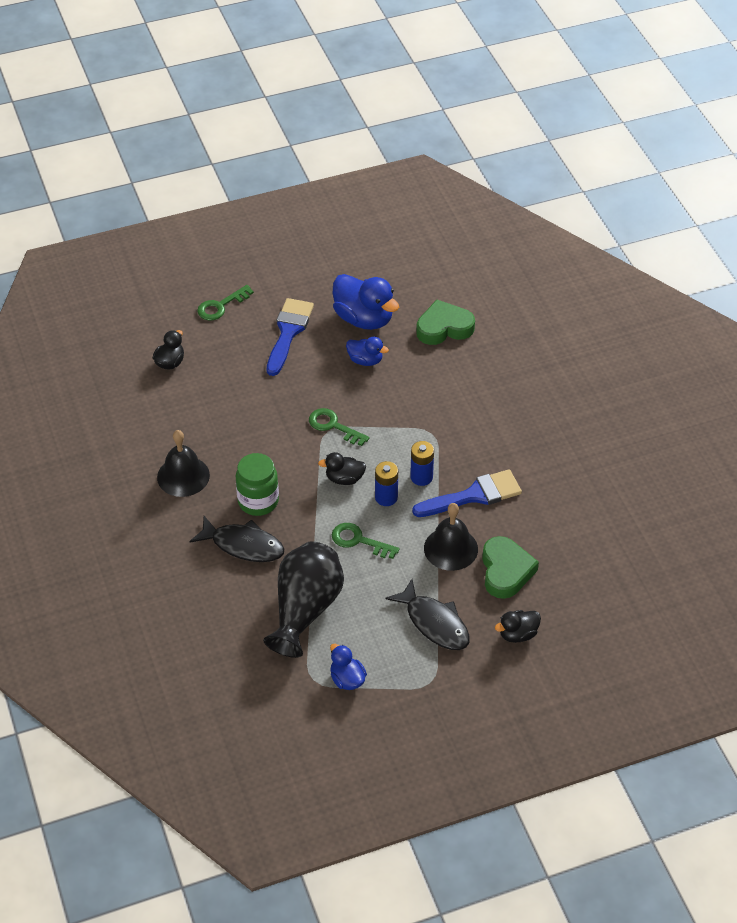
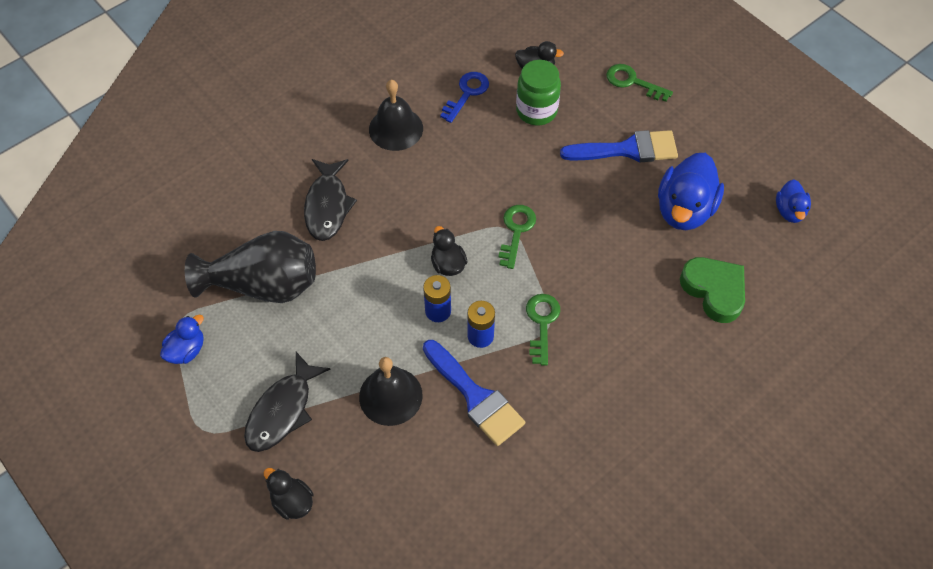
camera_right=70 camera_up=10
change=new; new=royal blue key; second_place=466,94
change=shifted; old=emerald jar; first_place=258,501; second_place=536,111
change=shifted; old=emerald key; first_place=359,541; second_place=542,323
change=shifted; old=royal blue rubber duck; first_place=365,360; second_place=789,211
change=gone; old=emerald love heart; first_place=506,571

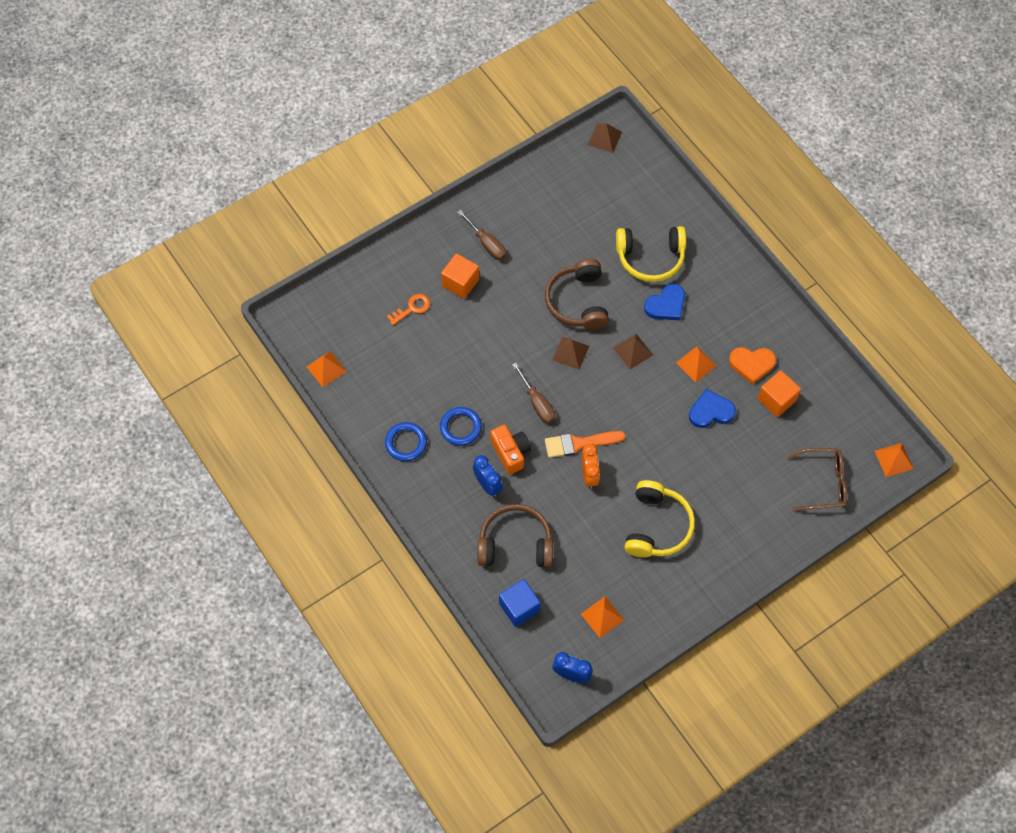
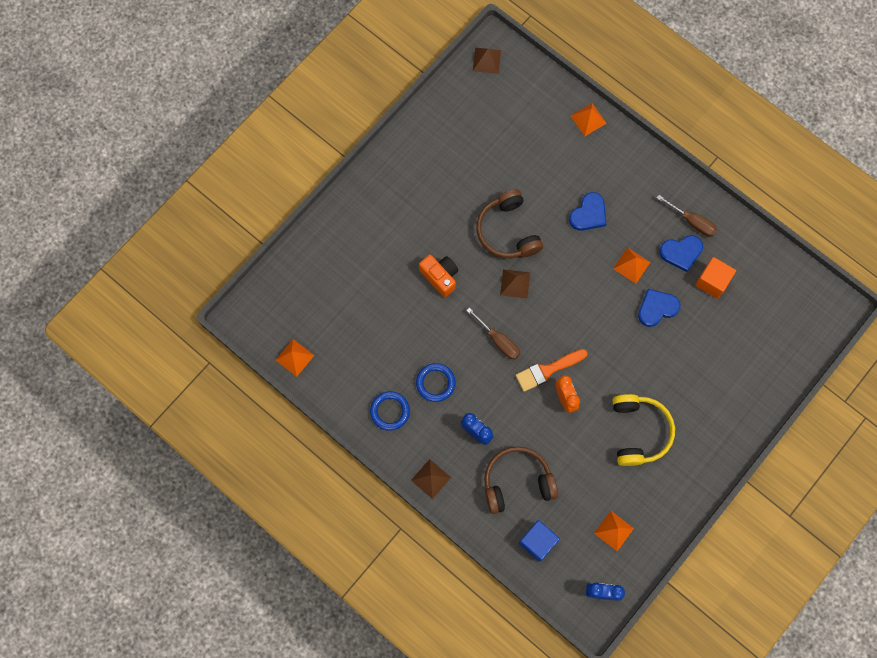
camera_right=-15 camera_up=10
change=shifted; old=brown pyramid shape; first_place=633,351; second_place=431,479
change=shifted; old=orange compact camera; first_place=511,452; second_place=440,277
change=shifted; old=orange pyramid shape; first_place=894,459; second_place=588,119
change=shifted; old=brown hand screwdriver; first_place=487,244; second_place=692,222
change=repainted; old=orange love heart; new=royal blue love heart; first_place=751,364; second_place=681,253
change=gone; old=orange key; first_place=412,308
change=gone; old=orange cube; first_place=460,283
change=gone; old=golden over-ear headphones; first_place=650,258
change=gone; old=brown spectacles; first_place=822,483

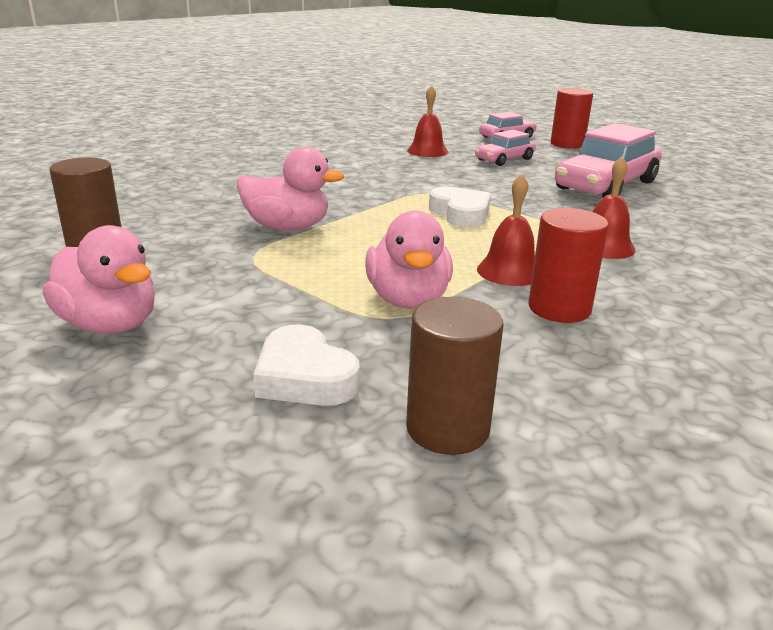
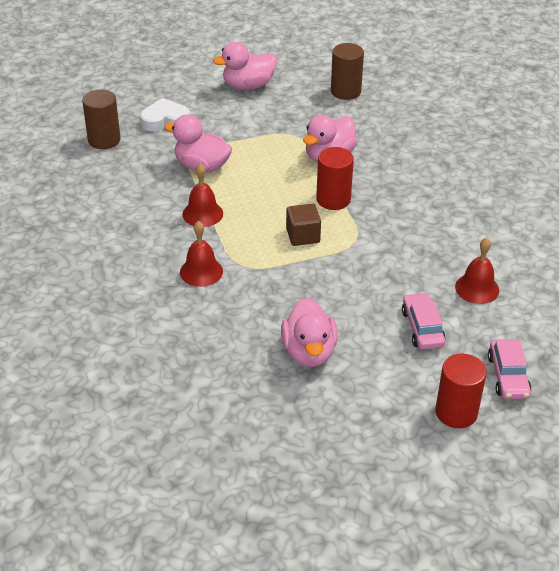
camera_right=120 camera_up=15
change=swapped; old=rosy automobile; new=rosy rubber duck; first_place=606,185; second_place=309,352
change=swapped; old=snow-white love heart; new=brown cube; first_place=460,213; second_place=303,236
change=shifted; old=scarlet cylinder; first_place=559,308; second_place=333,199

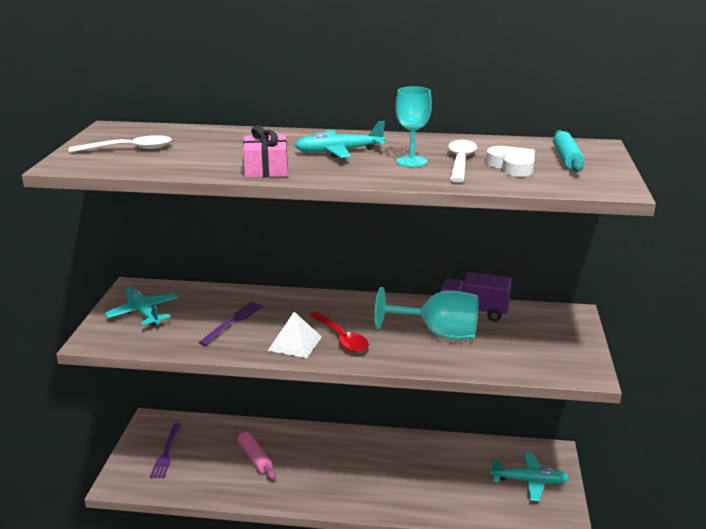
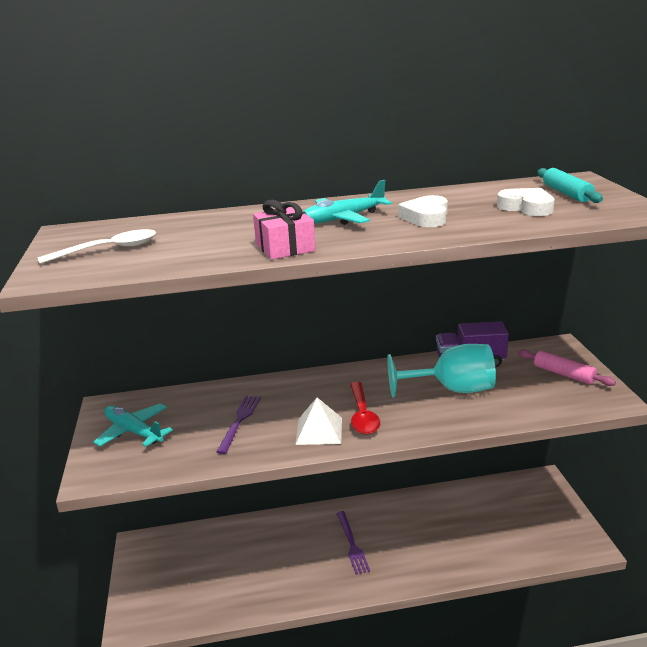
camera_right=-15 camera_up=0
change=shifted; old=violet table fork; first_place=166,452; second_place=351,544
change=rotated; old=scarlet tablespoon; first_place=341,338; second_place=362,415; degrees=45
change=swapped; old=aqua chalice; new=snow-white love heart; first_place=411,161; second_place=426,217
change=shifted; old=rosy dough roller; first_place=254,457; second_place=563,374
change=gone; old=snow-white tablespoon; first_place=460,162
change=gone; old=aqua aeroplane; first_place=529,481

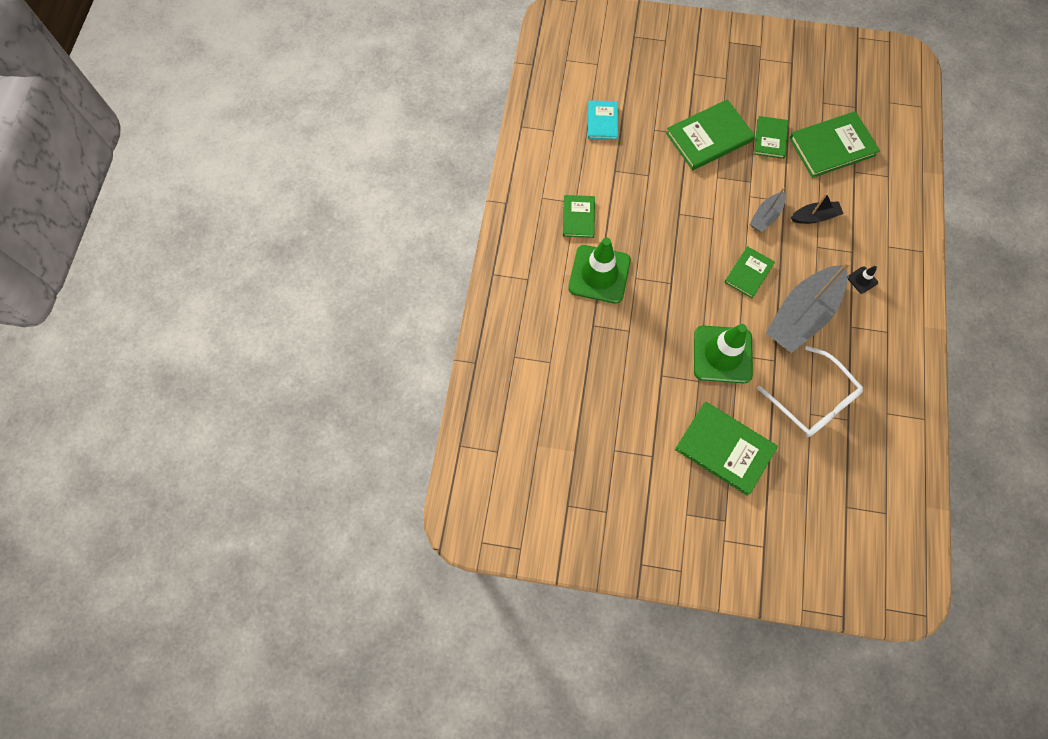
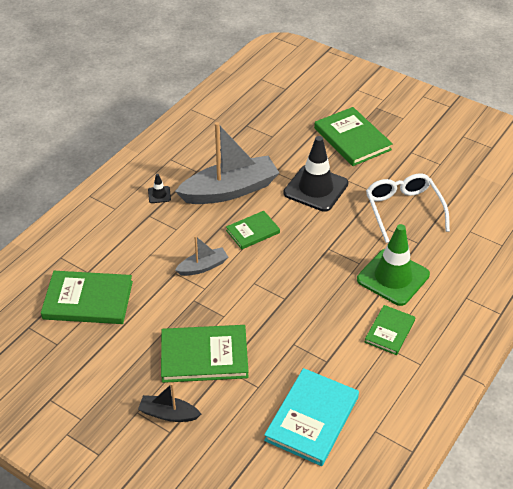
camera_right=-155 camera_up=-25
change=shifted; old=black sailboat; first_place=814,217; second_place=168,414
change=scaled; old=aqua hardback; first_place=602,121; second_place=312,418; factor=1.68
change=repainted; old=emerald safety cone; new=black safety cone; first_place=722,354; second_place=316,188
change=shifted; old=snow-white spectacles; first_place=813,400; second_place=403,210
change=gone; old=emerald hardback; first_place=770,138

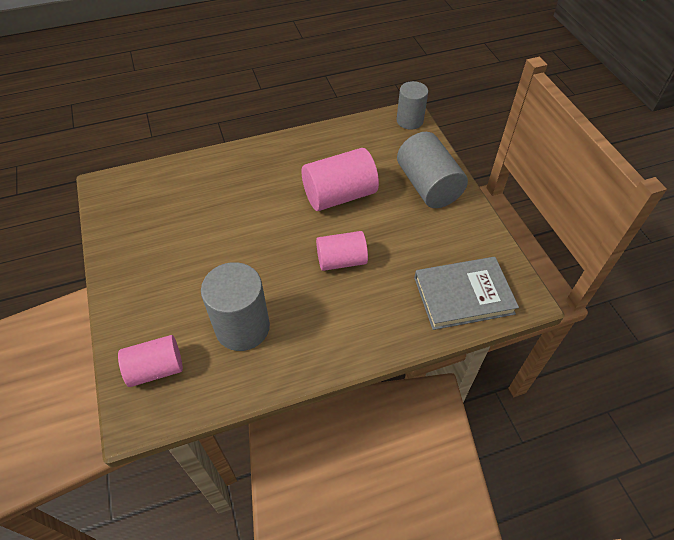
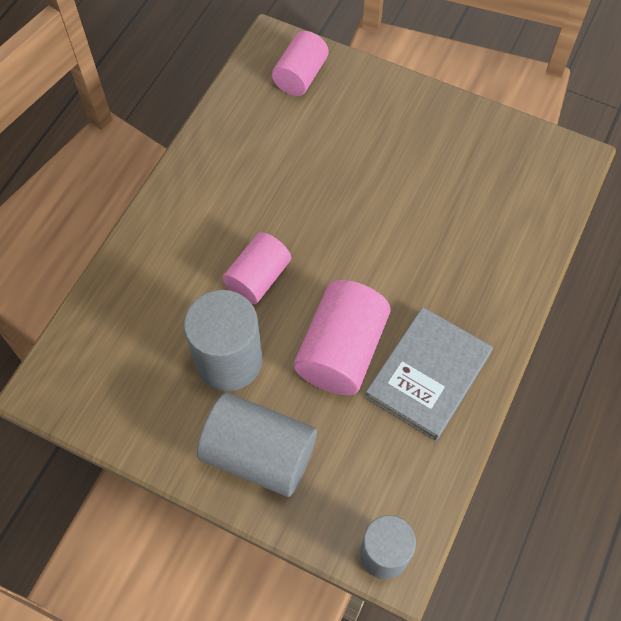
camera_right=135 camera_up=10
change=shifted; old=grey cylinder; first_place=242,327; second_place=228,360
change=shifted; old=grey hardback; first_place=463,295; second_place=428,375

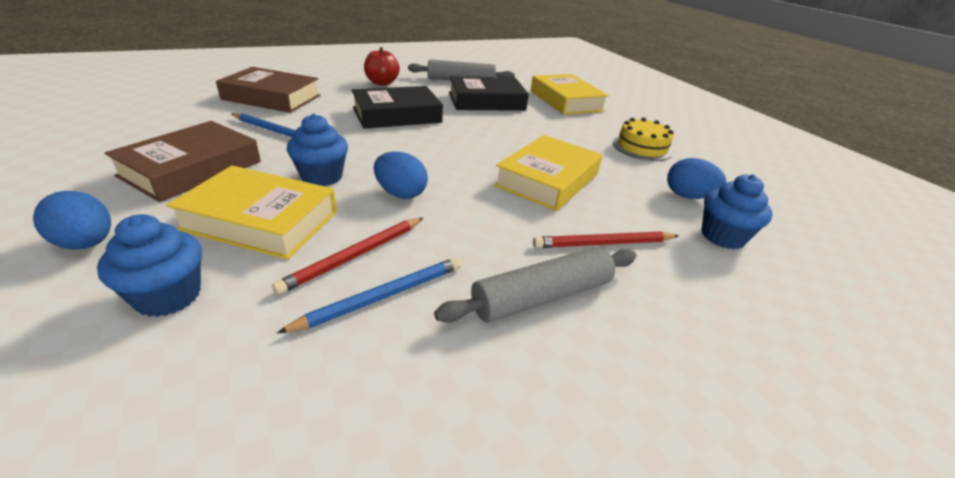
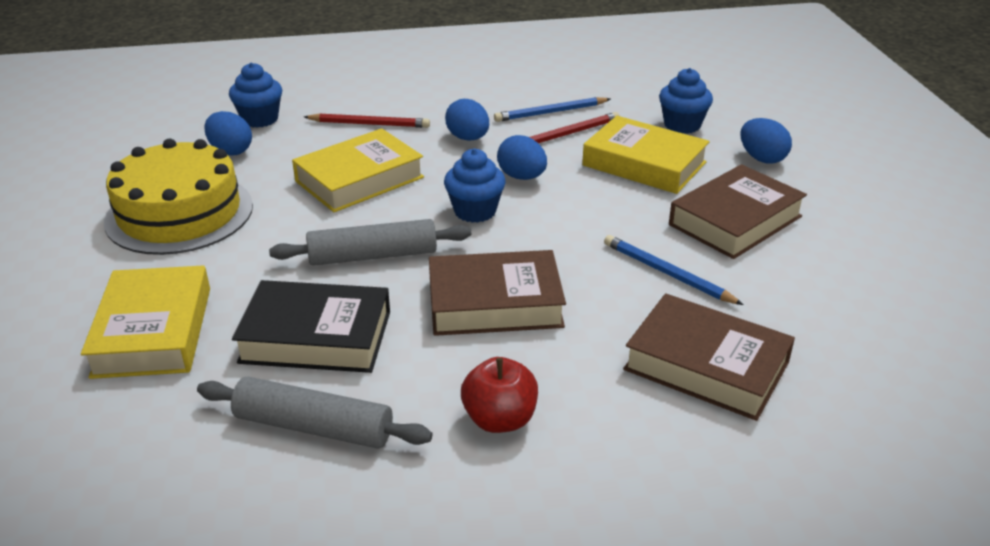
camera_right=-160 camera_up=0
change=scaled; old=golden cake; first_place=642,147; second_place=179,213; factor=1.78
change=shifted; old=grey dough roller; first_place=542,297; second_place=373,256
change=repainted; old=black hardback; new=brown hardback; first_place=397,115; second_place=495,303
change=shifted; old=royal blue muffin; first_place=322,177; second_place=475,211
change=new; new=royal blue toy egg; second_place=468,138

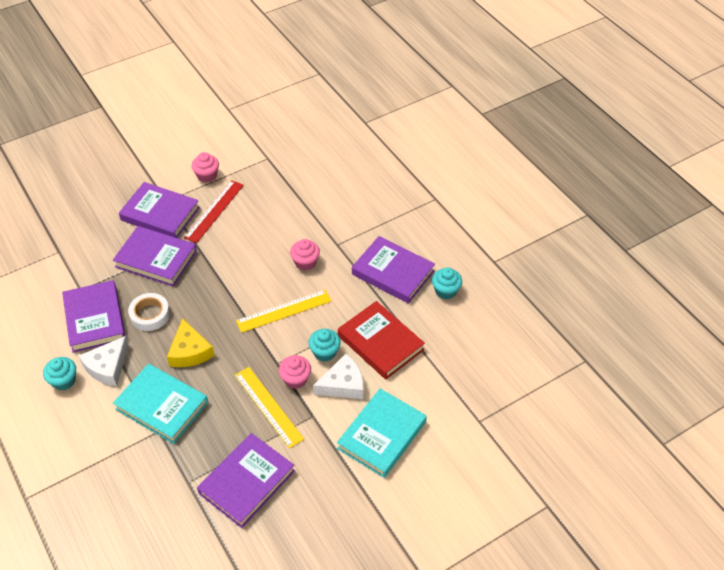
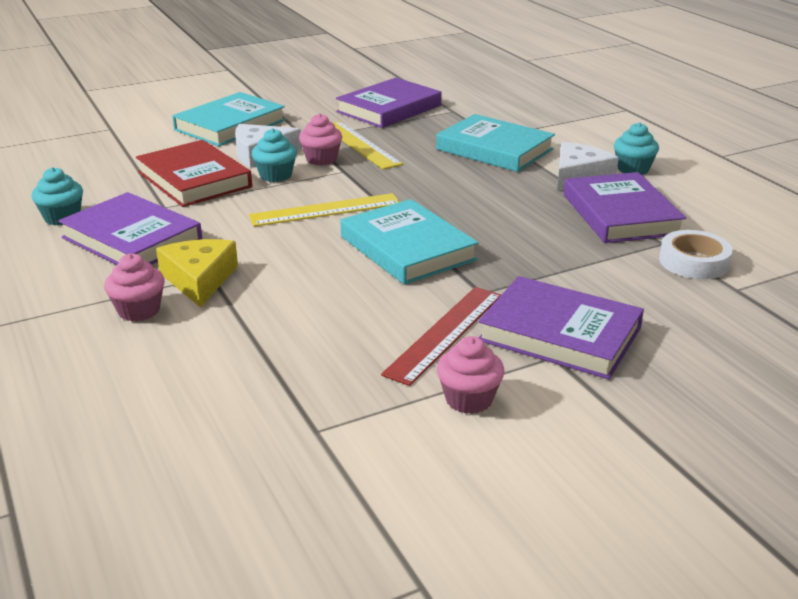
camera_right=-175 camera_up=-20
change=shifted; old=rosy muffin; first_place=305,262; second_place=139,310
change=shifted; old=golden piece of cheese; first_place=190,351; second_place=199,279
change=new; new=aqua hardback; second_place=407,248
change=shifted; old=snow-white tape; first_place=150,315; second_place=694,262
change=gone; old=violet hardback; first_place=156,259

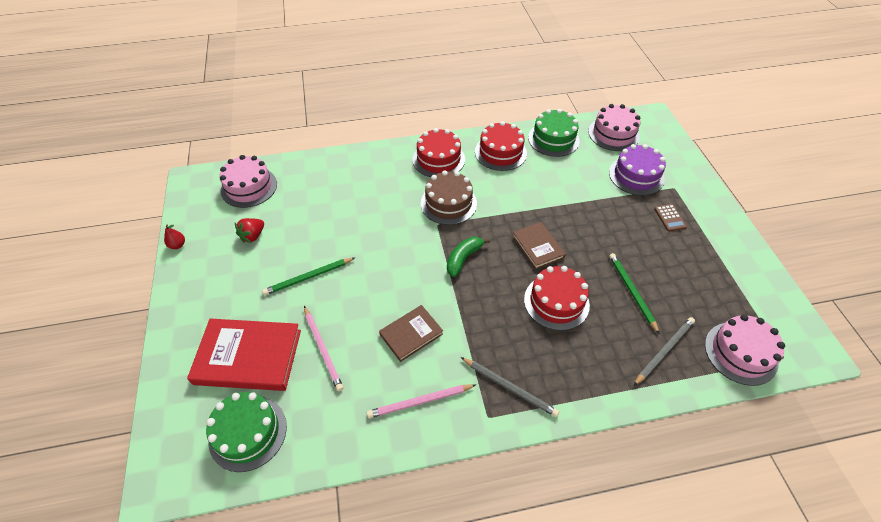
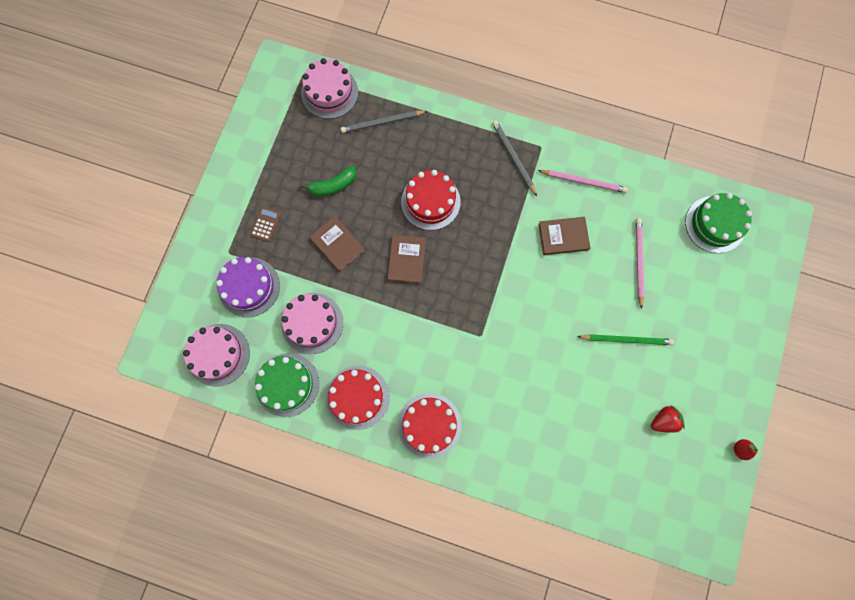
camera_right=-150 camera_up=25
change=shifted; old=rosy cake; first_place=249,187; second_place=312,323
change=shifted; old=emerald banana fruit; first_place=463,258; second_place=333,186
change=new; new=brown hardback; second_place=337,245
change=gone; old=scarlet hardback; first_place=248,357
change=gone; old=brown cake; first_place=448,203
change=gone; old=emerald lead pencil; first_place=632,292

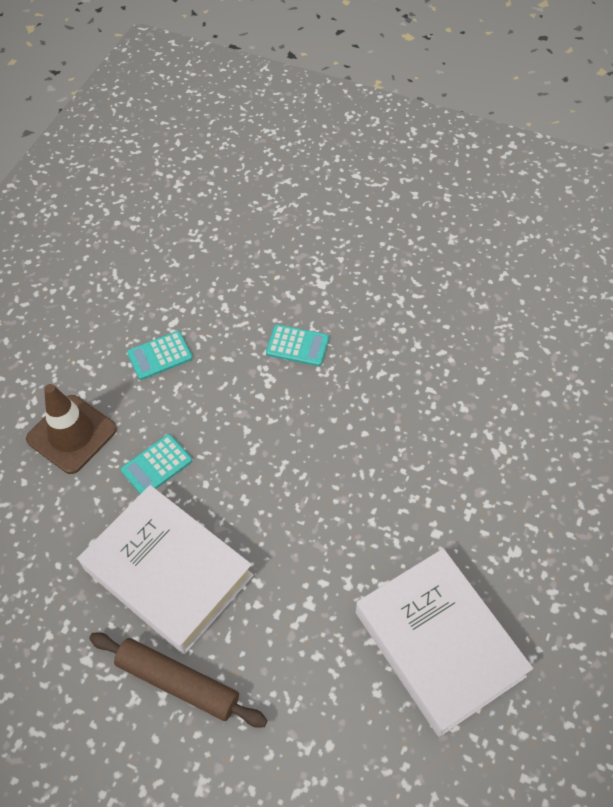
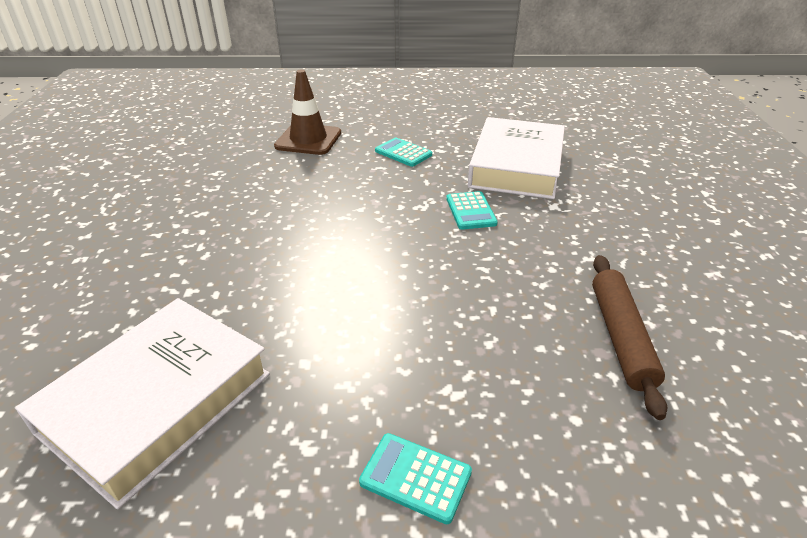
camera_right=65 camera_up=-20
change=shifted; old=aqua adding machine; first_place=156,465; second_place=415,477
change=shifted; old=snow-white hardback; first_place=168,572; second_place=516,166
change=shifted; old=brown dough roller; first_place=178,682; second_place=620,337

